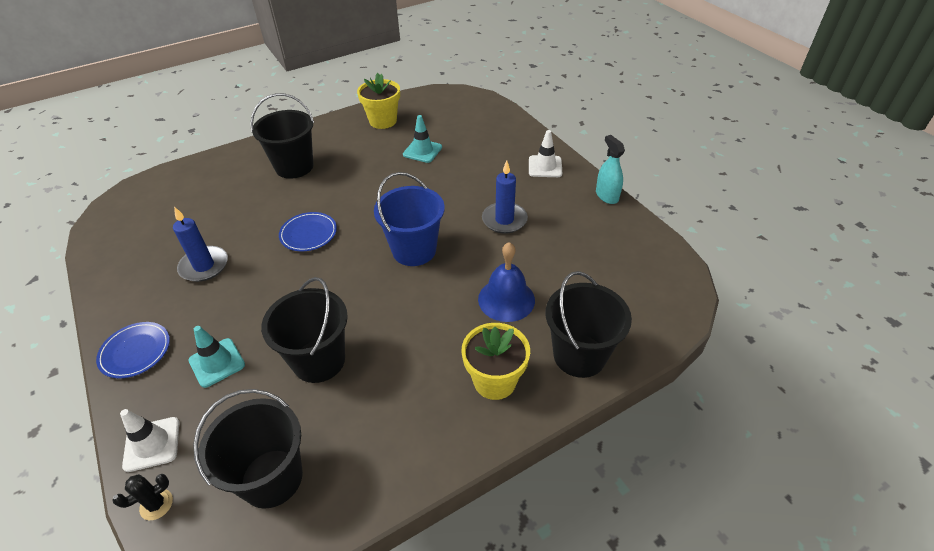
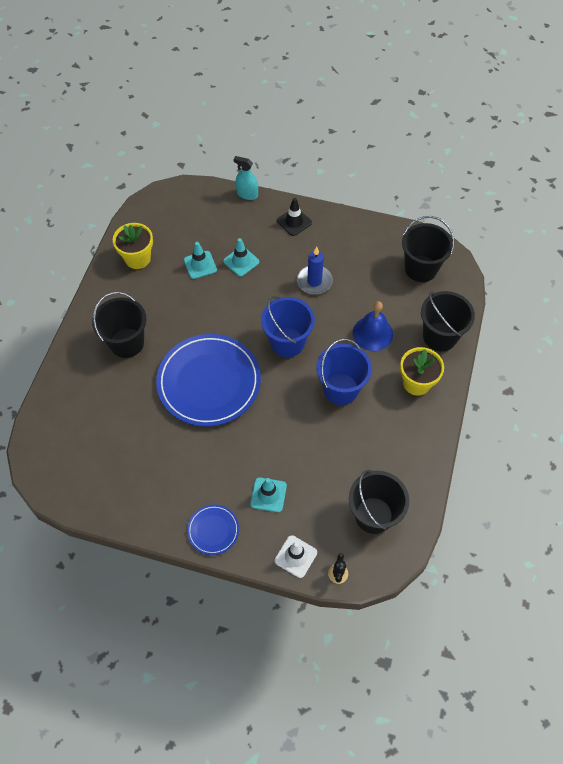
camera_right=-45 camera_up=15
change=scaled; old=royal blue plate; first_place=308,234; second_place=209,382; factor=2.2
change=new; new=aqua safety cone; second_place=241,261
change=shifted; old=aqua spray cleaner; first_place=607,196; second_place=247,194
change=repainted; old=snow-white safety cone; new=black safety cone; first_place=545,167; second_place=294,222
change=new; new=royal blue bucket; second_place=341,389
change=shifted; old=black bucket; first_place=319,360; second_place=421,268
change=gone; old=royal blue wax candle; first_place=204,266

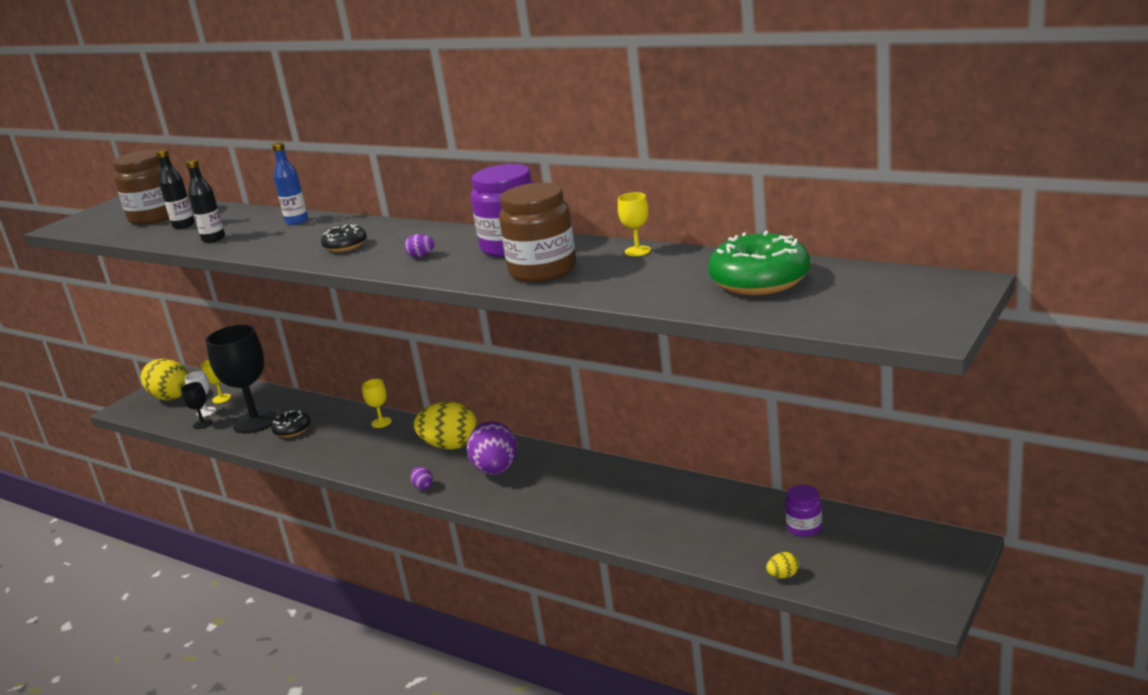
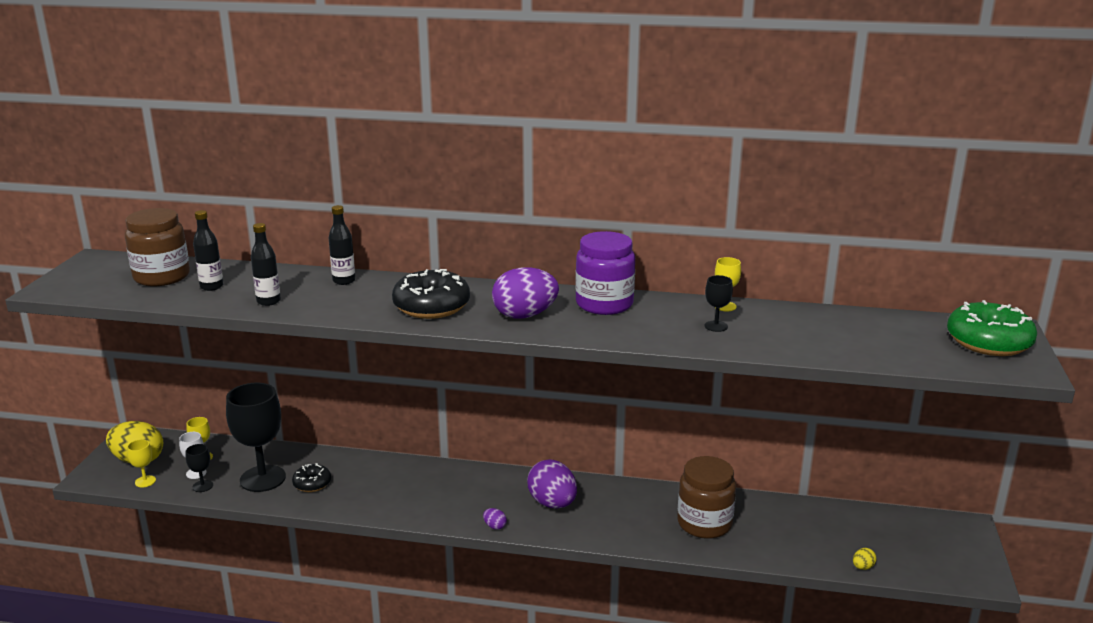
camera_right=-25 camera_up=0
change=shifted; old=golden chalice; first_place=381,422; second_place=145,481
change=repainted; old=royal blue flask; new=black flask; first_place=297,221; second_place=344,281
change=scaled; old=black doughnut; first_place=345,246; second_place=431,307; factor=1.8
change=scaled; old=violet toy egg; first_place=421,256; second_place=525,315; factor=2.4
change=shifted; old=brown jar; first_place=542,270; second_place=704,523
change=new; new=black chalice; second_place=716,326
change=shifted; old=emerald doughnut; first_place=759,281; second_place=988,342
change=gone; old=golden toy egg; first_place=450,446
change=gone; old=violet jar; first_place=804,528

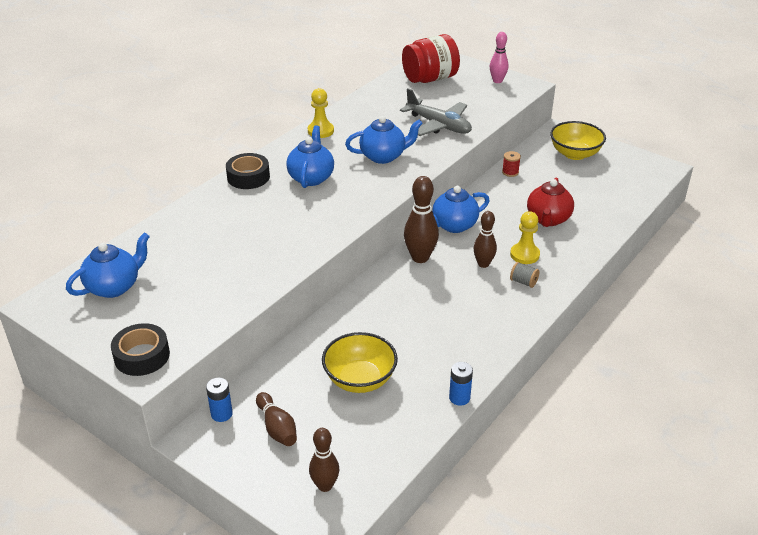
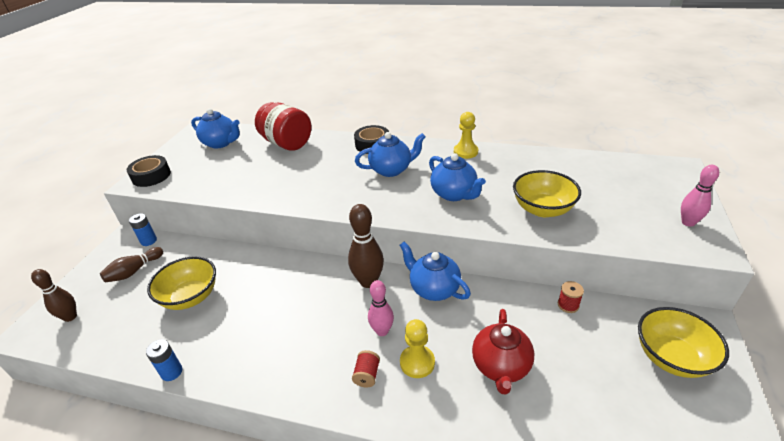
camera_right=70 camera_up=0
change=shifted; old=scarlet jar; first_place=430,79; second_place=287,143
change=repainted; old=grey reel of thread; new=scarlet reel of thread; first_place=523,282; second_place=367,375
change=repainted; old=brown bowling pin; new=rosy bowling pin; first_place=483,264; second_place=382,331
change=rotated; old=scarlet teapot; first_place=548,219; second_place=500,367; degrees=-75
change=swapped; old=grey aeroplane; new=golden bowl; first_place=439,125; second_place=542,209

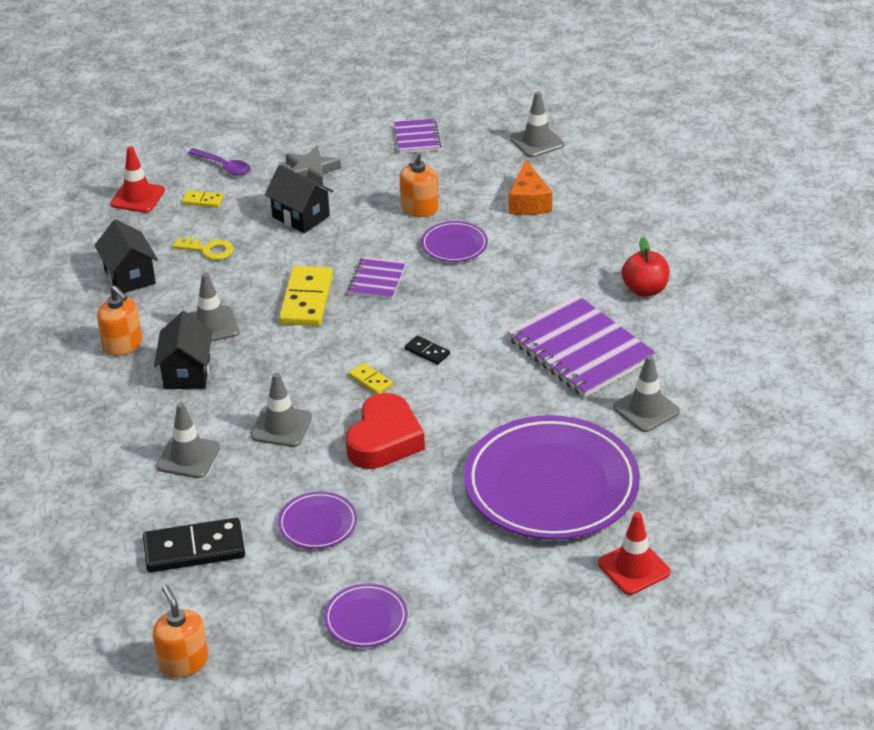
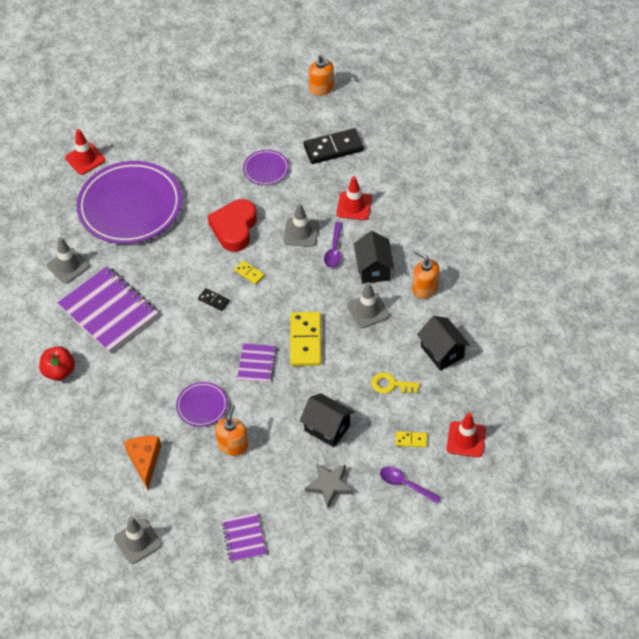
camera_right=175 camera_up=15
change=new; new=violet tablespoon; second_place=334,250
change=repainted; old=grey safety cone; new=scarlet safety cone; first_place=188,457; second_place=354,206
change=gone; old=violet plate; first_place=366,619

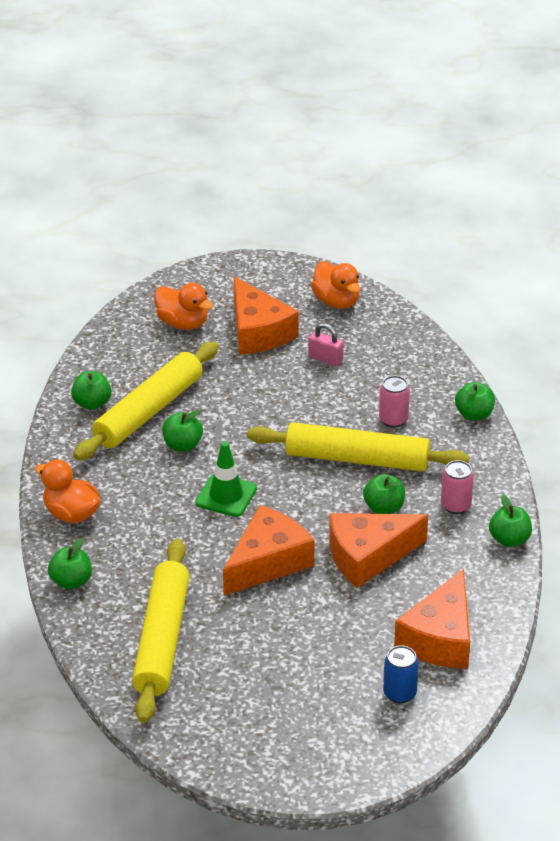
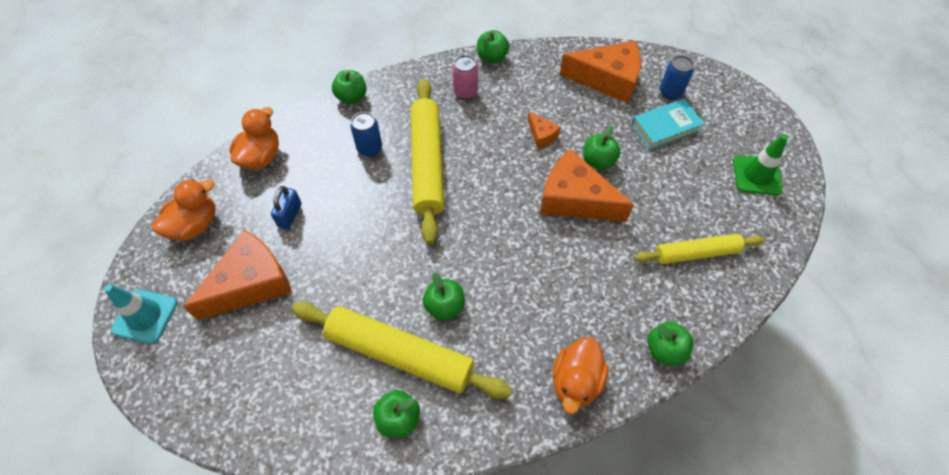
camera_right=-105 camera_up=20
change=new; new=aqua safety cone; second_place=145,316
change=shifted; old=orange rubber duck; first_place=183,323; second_place=261,156
change=repainted; old=rosy padlock; new=royal blue padlock; first_place=325,359; second_place=290,215
change=repainted; old=rosy can; new=royal blue can; first_place=393,420; second_place=369,148
change=scaled; old=orange piece of cheese; first_place=368,556; second_place=541,135; factor=0.46
change=shifted; old=emerald toy apple; first_place=384,508; second_place=598,161
change=new; new=aqua hardback; second_place=665,127
change=scaled; old=golden dough roller; first_place=162,639; second_place=696,253; factor=0.62
change=shifted; old=emerald safety cone; first_place=226,496; second_place=757,175

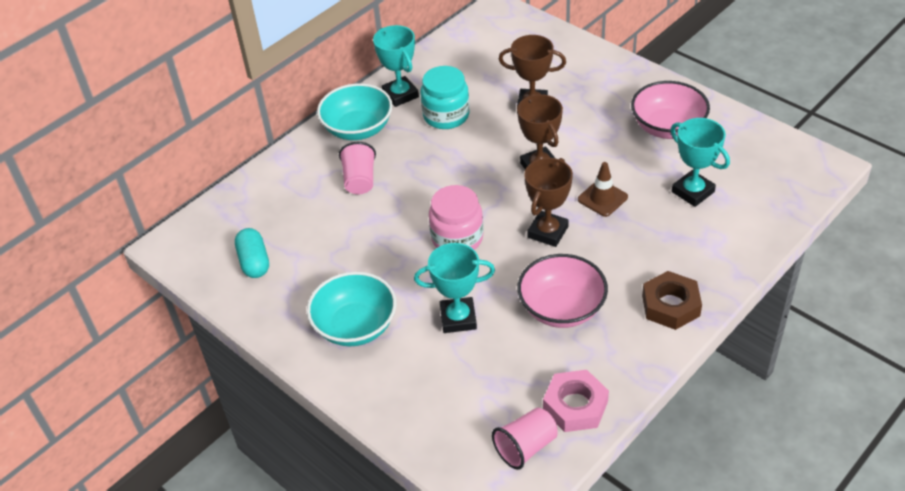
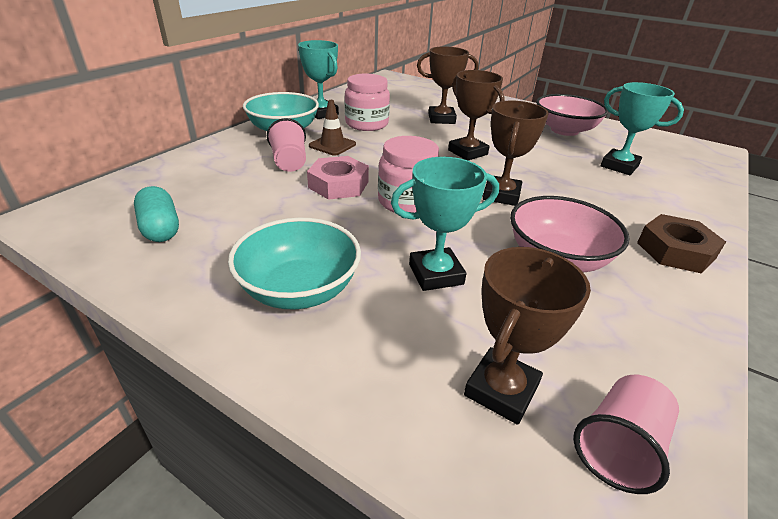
camera_right=-15 camera_up=-10
change=shifted; old=rosy hex nut; first_place=575,405; second_place=338,184
change=shifted; old=brown safety cone; first_place=602,198; second_place=332,145
change=repainted; old=aqua jar; new=rosy jar; first_place=446,115; second_place=366,124
change=new; new=brown trophy; second_place=501,390

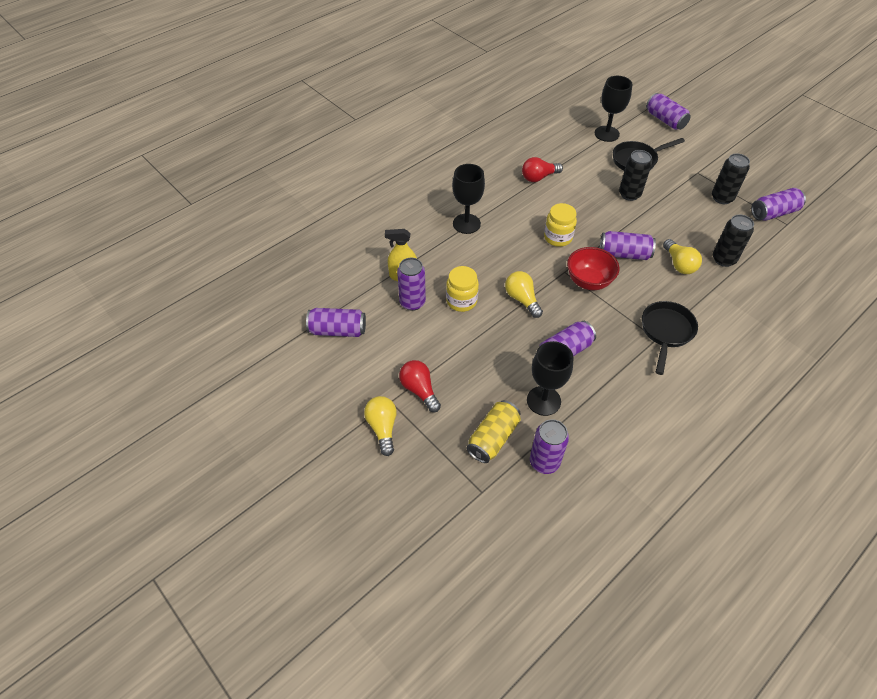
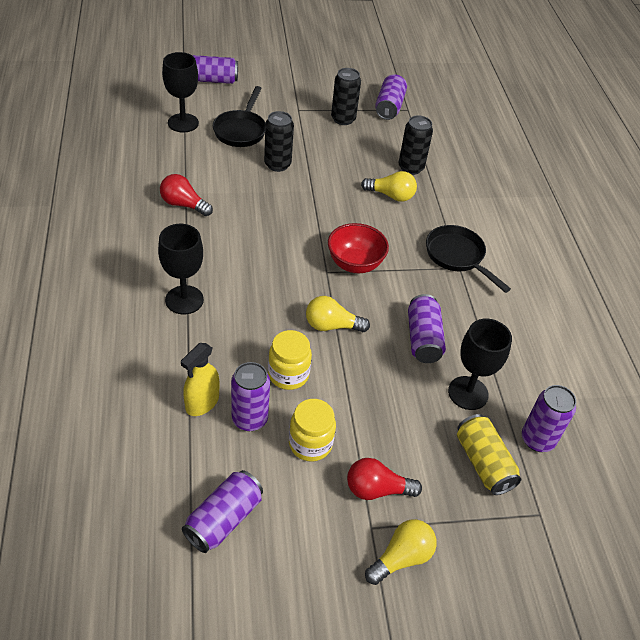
camera_right=-60 camera_up=-5
change=rotated; old=scarlet light bulb; first_place=538,177; second_place=183,204; degrees=105
change=shifted; old=golden jar; first_place=558,237; second_place=310,444
change=rotated; old=golden light bulb; first_place=382,428; second_place=401,557; degrees=120
change=gone; old=violet can; first_place=624,254

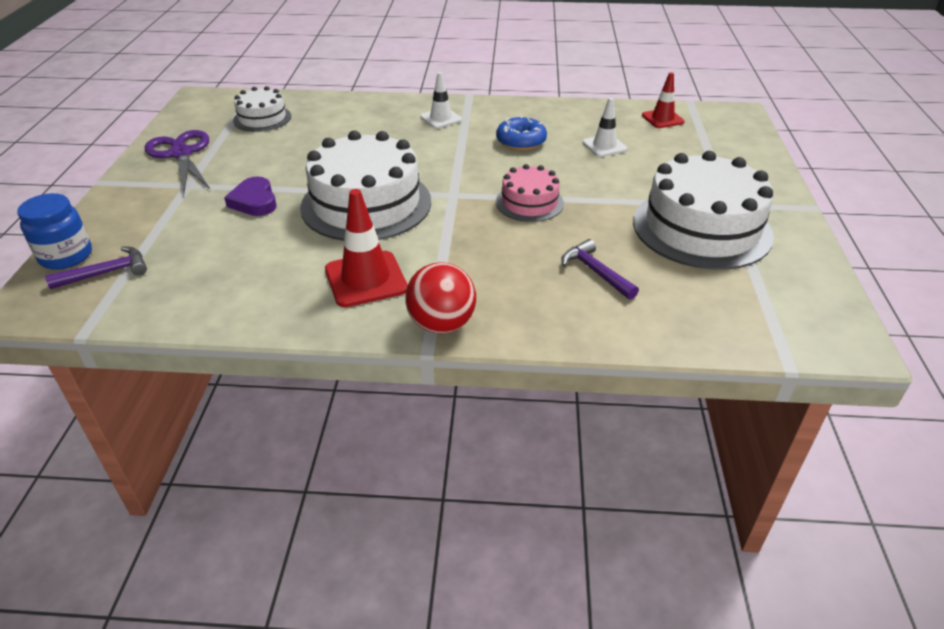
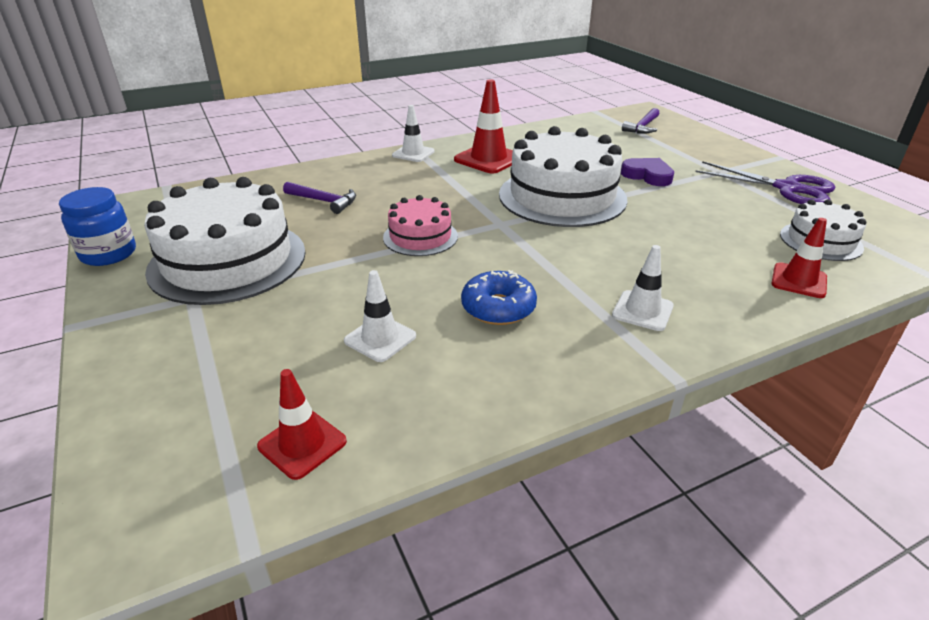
camera_right=150 camera_up=-5
change=shifted; old=royal blue jar; first_place=66,256; second_place=108,254
change=swapped; old=scarlet play ball; new=snow-white safety cone; first_place=441,324; second_place=413,153
change=new; new=scarlet safety cone; second_place=798,281

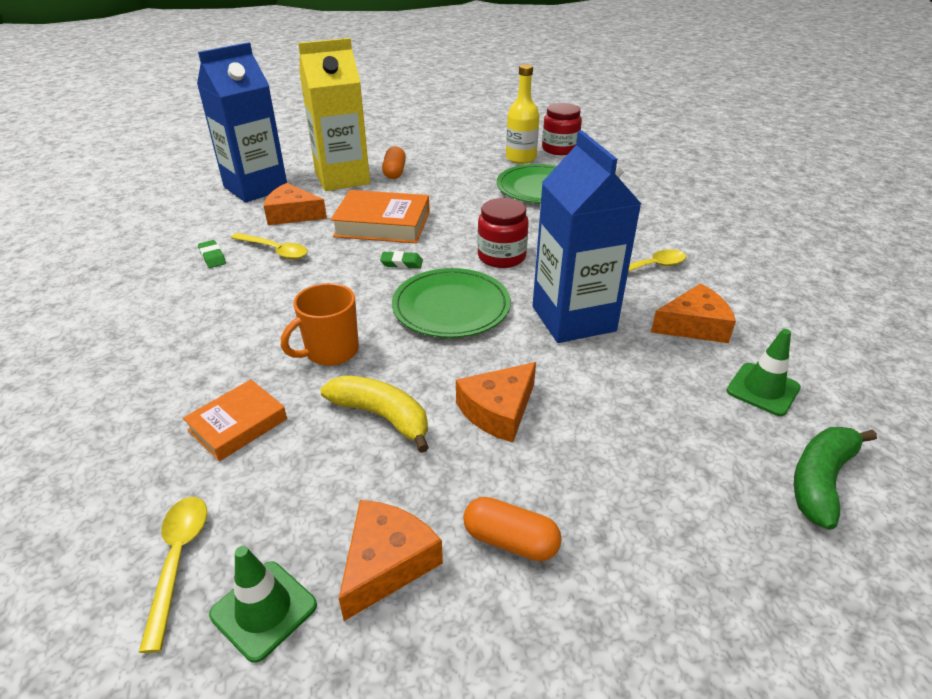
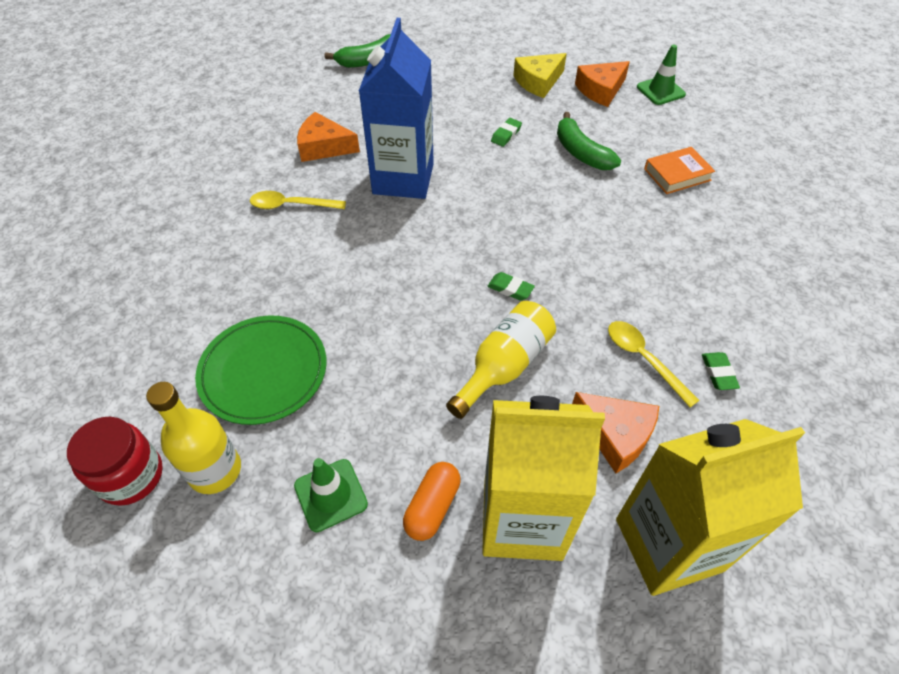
camera_right=-155 camera_up=15
change=shifted; old=emerald safety cone; first_place=763,389; second_place=330,495
change=swapped; old=orange hardback; new=golden flask; first_place=382,224; second_place=504,366
change=swapped; old=orange piece of cheese; new=emerald eraser; first_place=498,410; second_place=506,135
change=swapped; old=orange pill shape; new=golden piece of cheese; first_place=510,540; second_place=538,82
change=repainted; old=golden banana fruit; new=emerald banana fruit; first_place=382,416; second_place=581,152
change=repainted; old=royal blue carton; new=golden carton; first_place=256,188; second_place=668,544
change=gone; old=golden tablespoon; first_place=178,560
change=gone; old=orange tea mug; first_place=330,352
change=gone; old=emerald plate; first_place=451,307
change=gone; old=scarlet jar; first_place=501,257

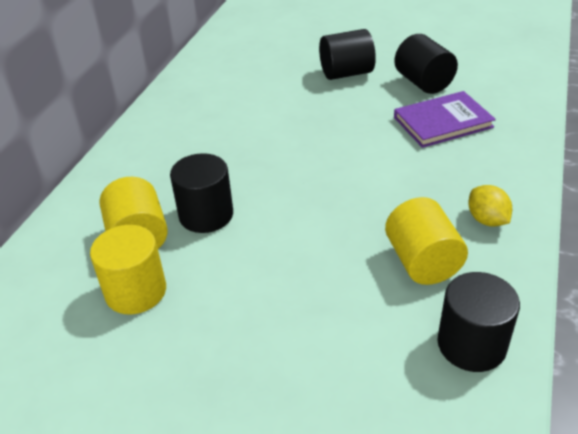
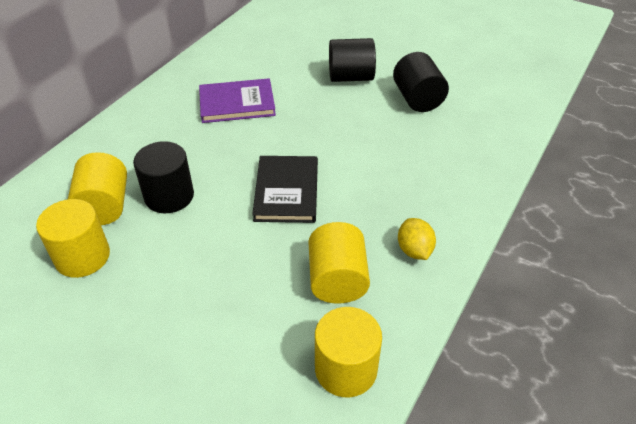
camera_right=10 camera_up=5
change=shifted; old=violet hardback; first_place=442,122; second_place=237,103
change=new; new=black hardback; second_place=287,191
change=repainted; old=black cylinder; new=golden cylinder; first_place=471,344; second_place=346,369

